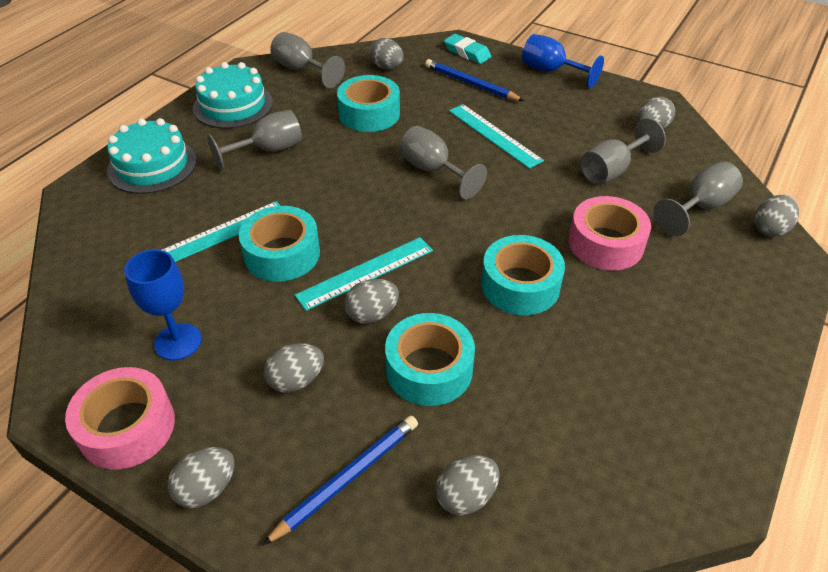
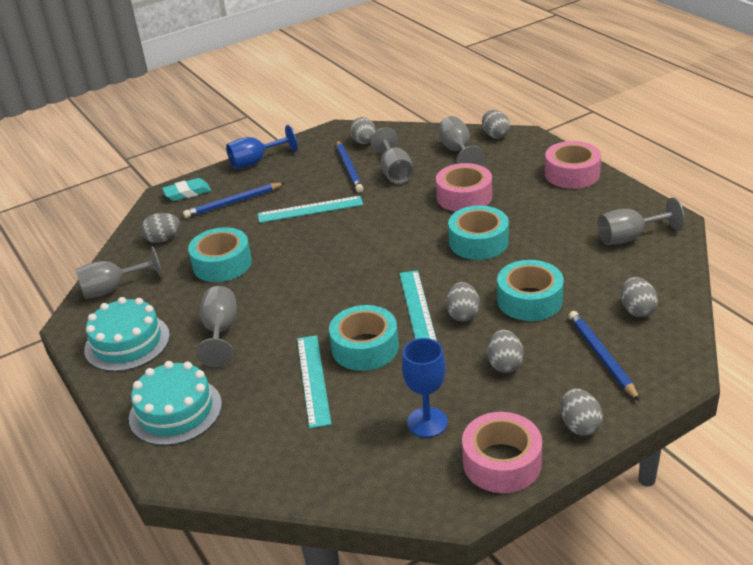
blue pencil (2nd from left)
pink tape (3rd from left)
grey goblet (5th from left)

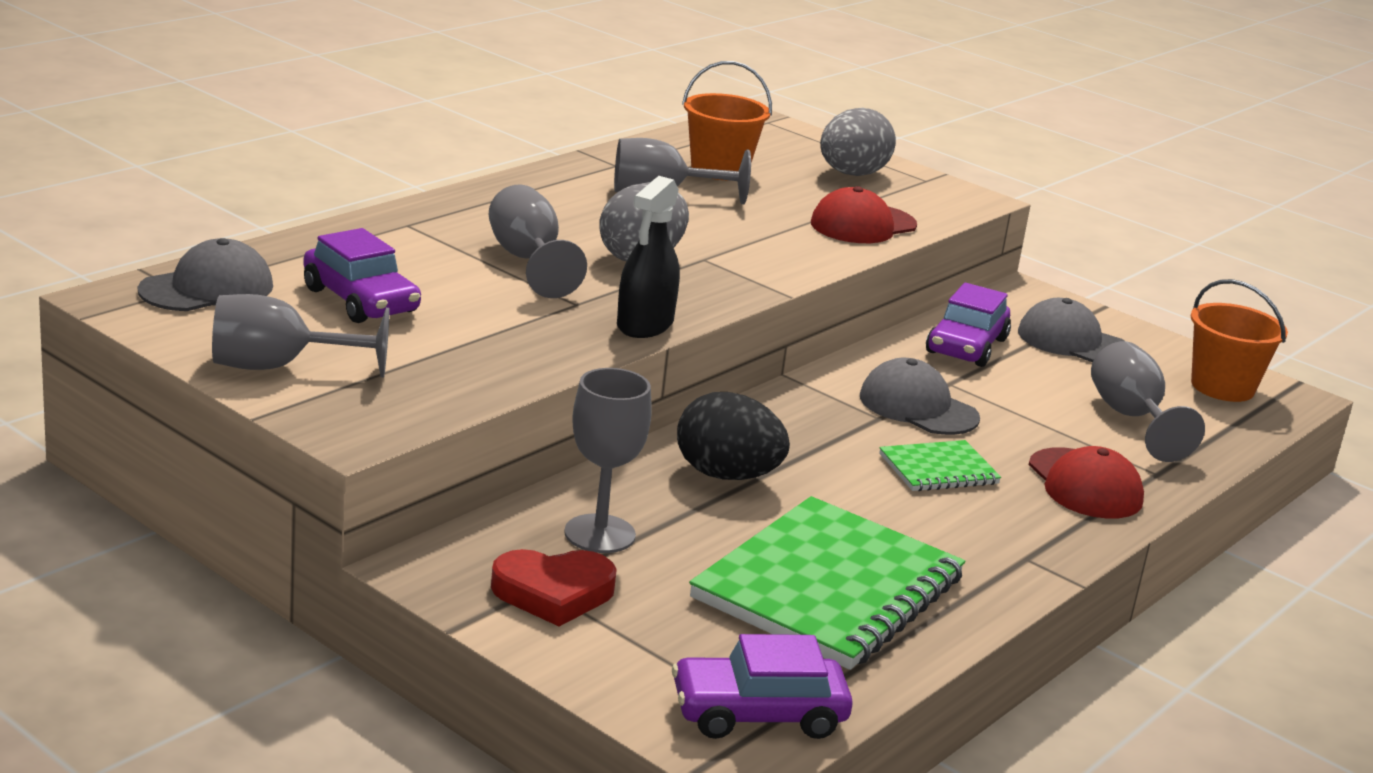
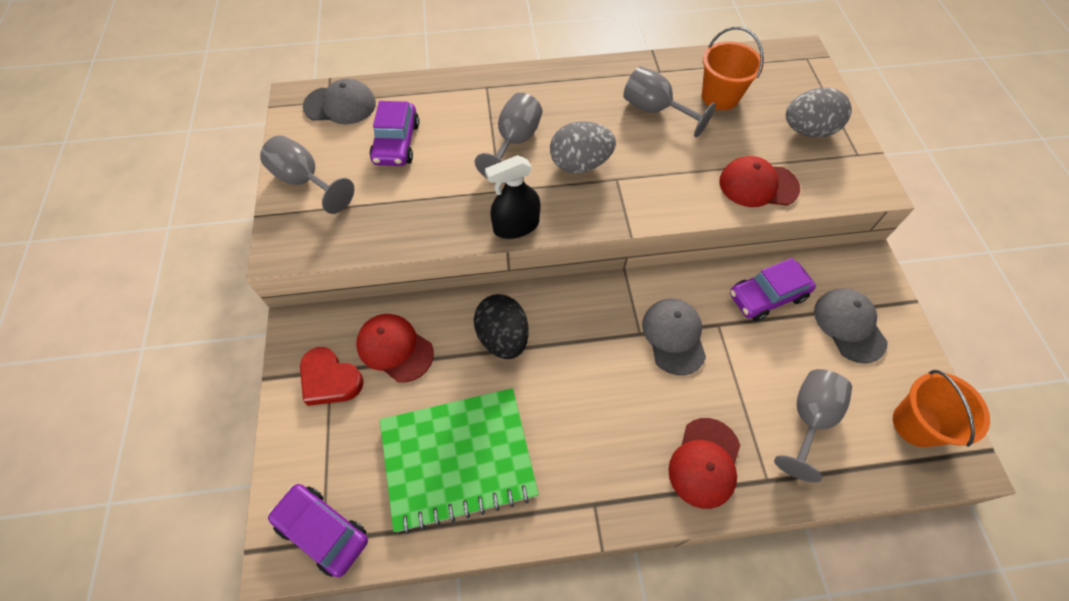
green notebook (2nd from left in the first image)
red cap (1st from left)

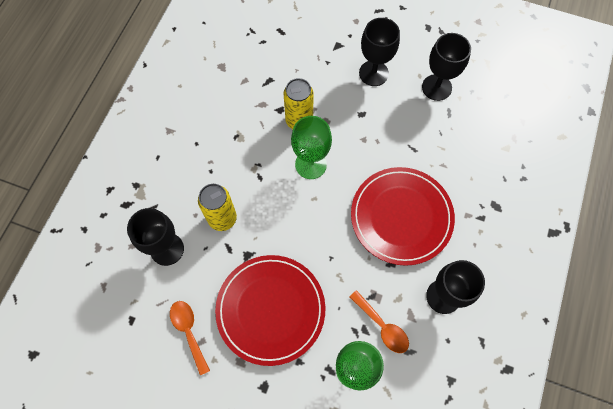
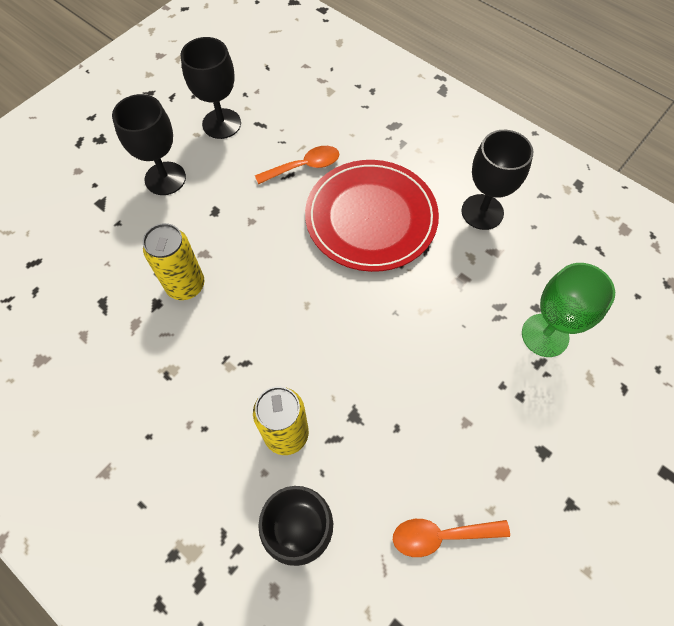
red plate (1st from left in the first image)
green goblet (1st from left in the first image)
orange spoon (1st from left)

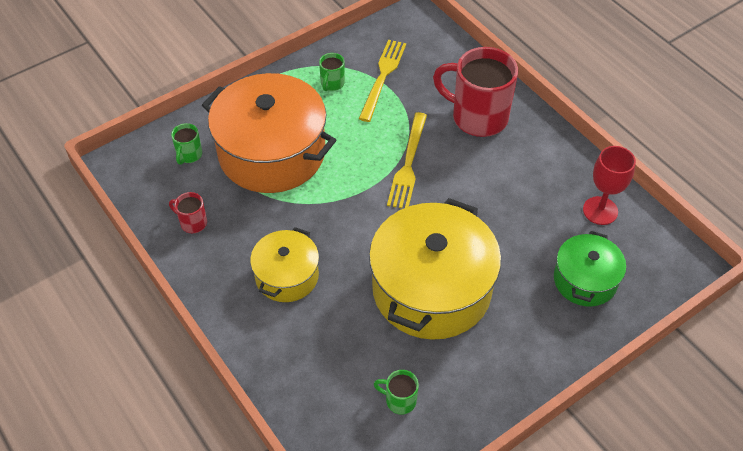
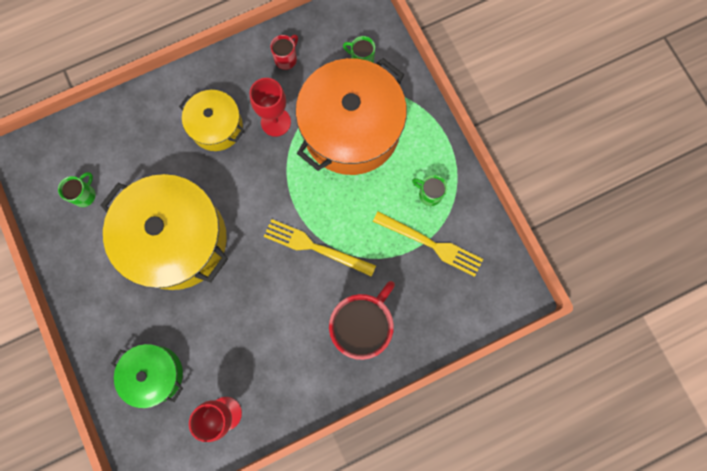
red goblet (2nd from left)

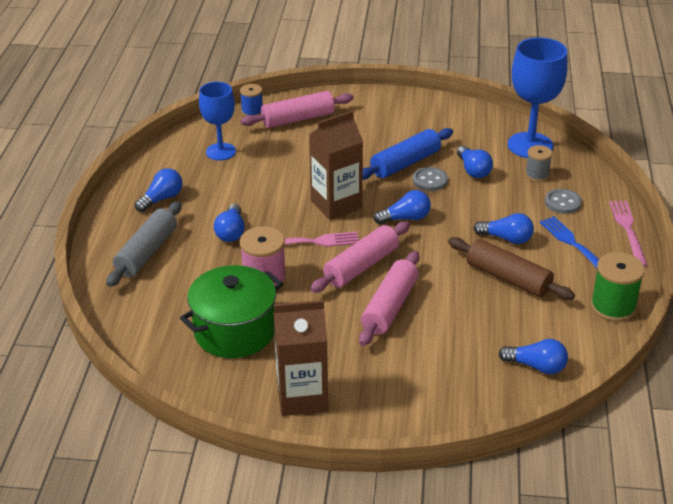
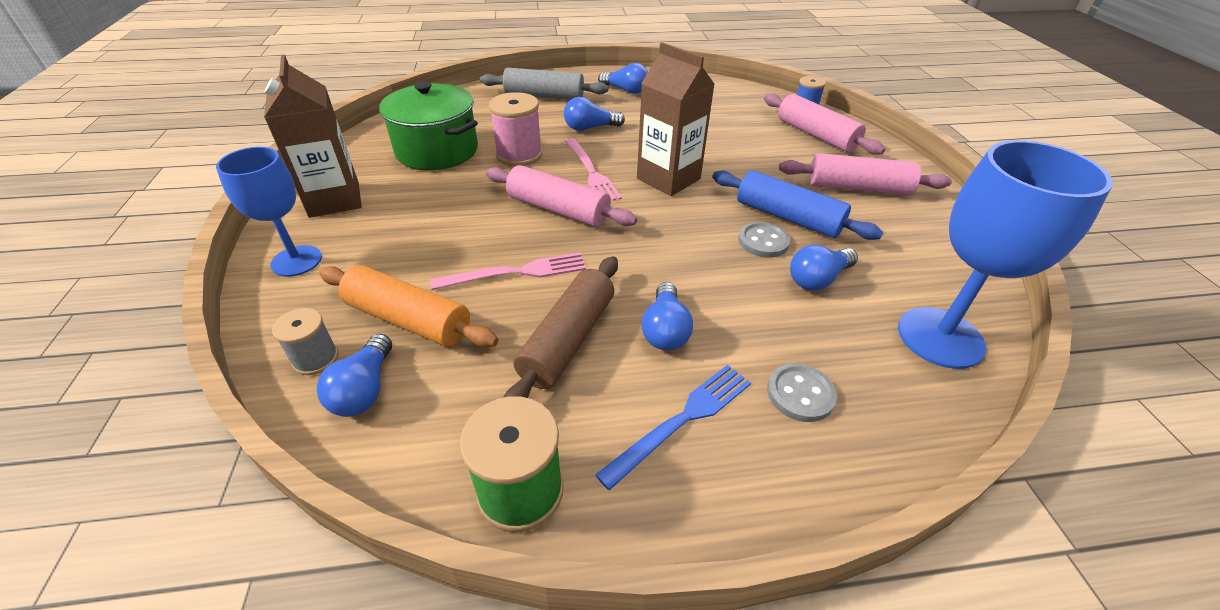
blue light bulb (3rd from left in the first image)
orange rolling pin
blue goblet (1st from left)
pink rolling pin (3rd from left)
grey spool
pink fork (1st from left)

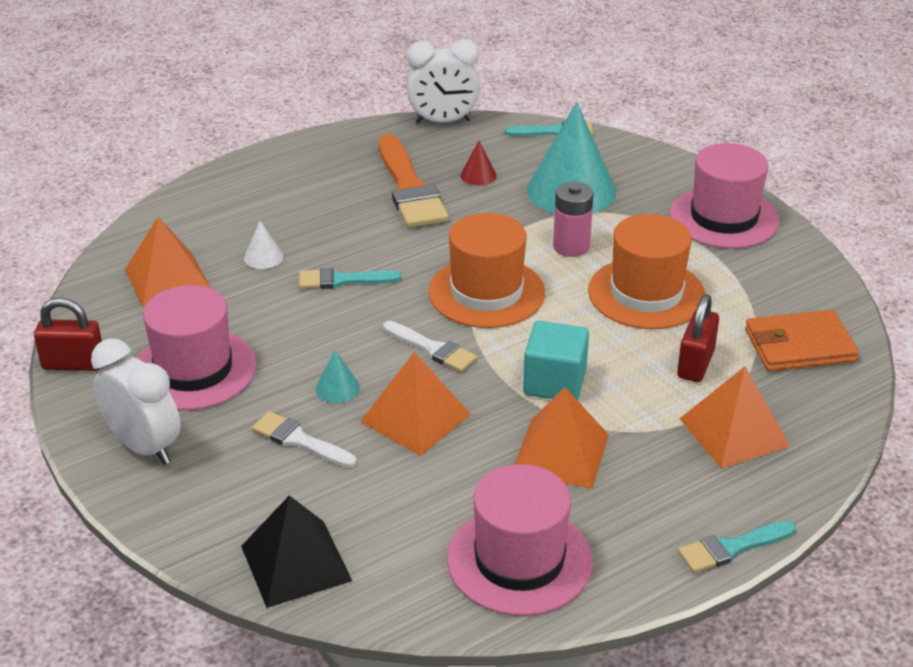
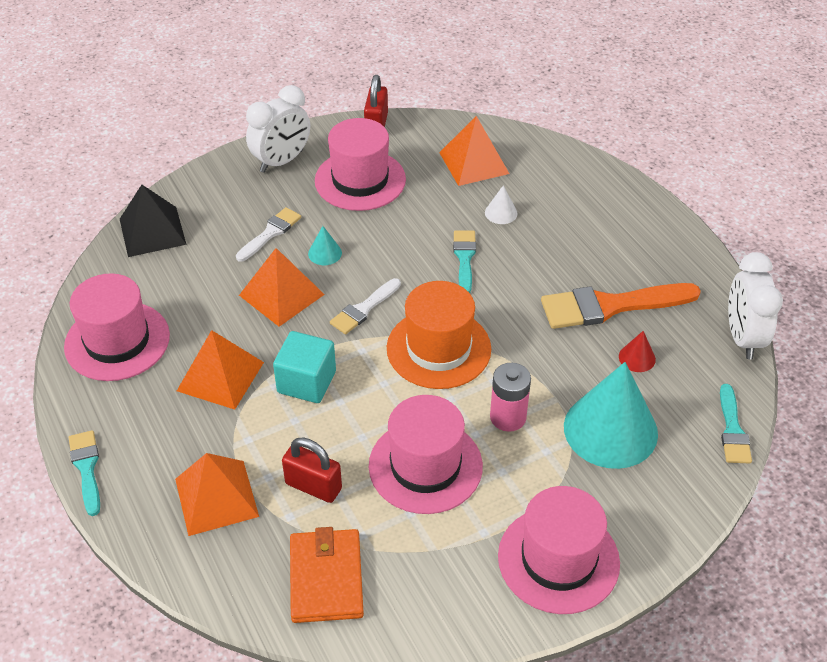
pink hat (3rd from left)

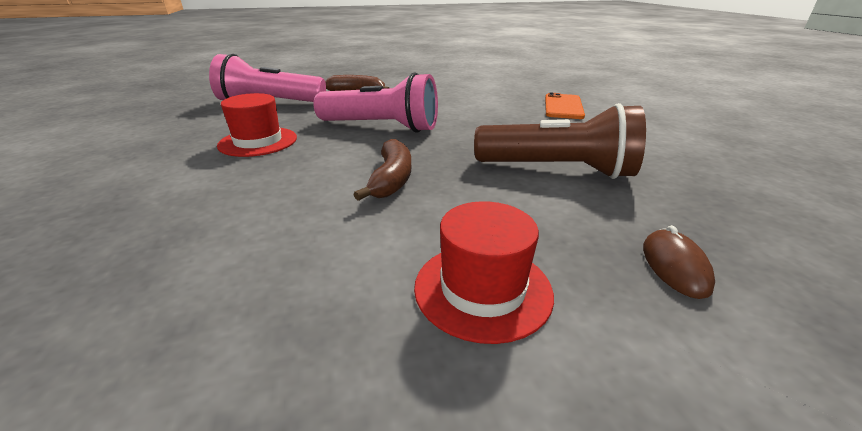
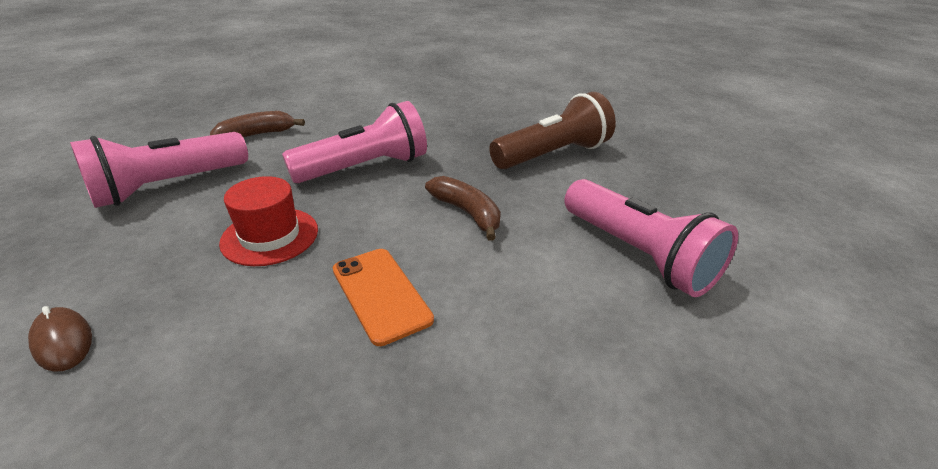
orange phone
brown mouse
pink flashlight (3rd from left)

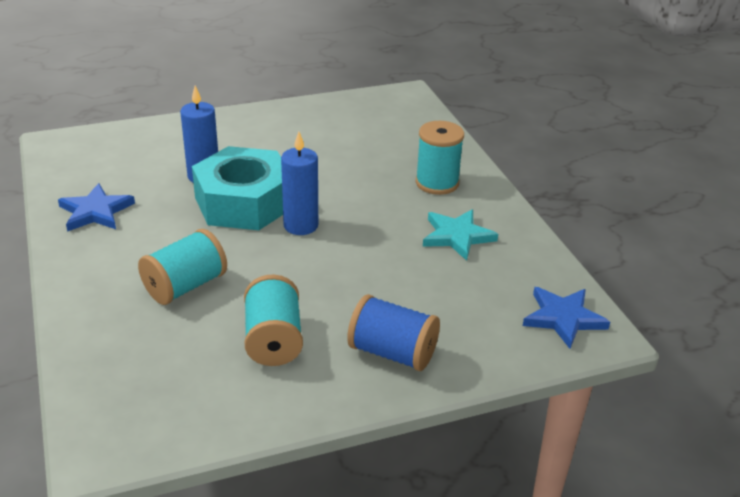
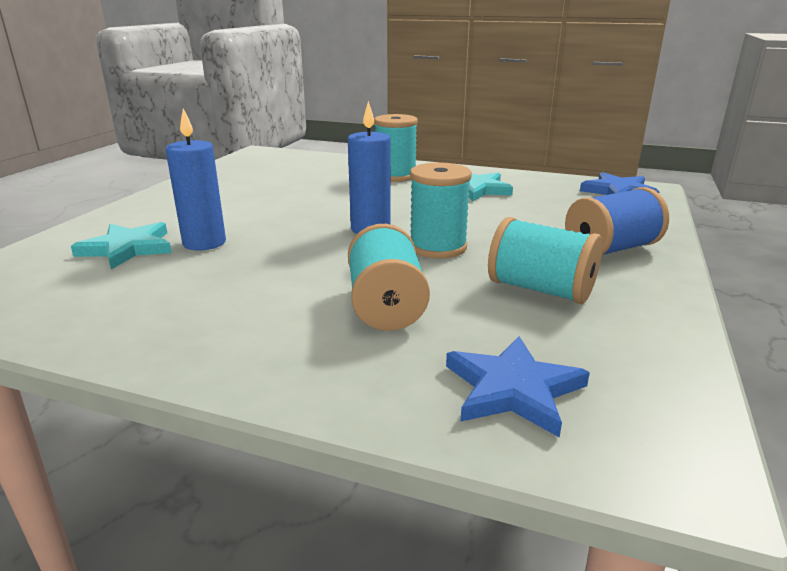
turquoise nut
turquoise star (1st from left)
turquoise spool (3rd from left)
blue star (1st from left)

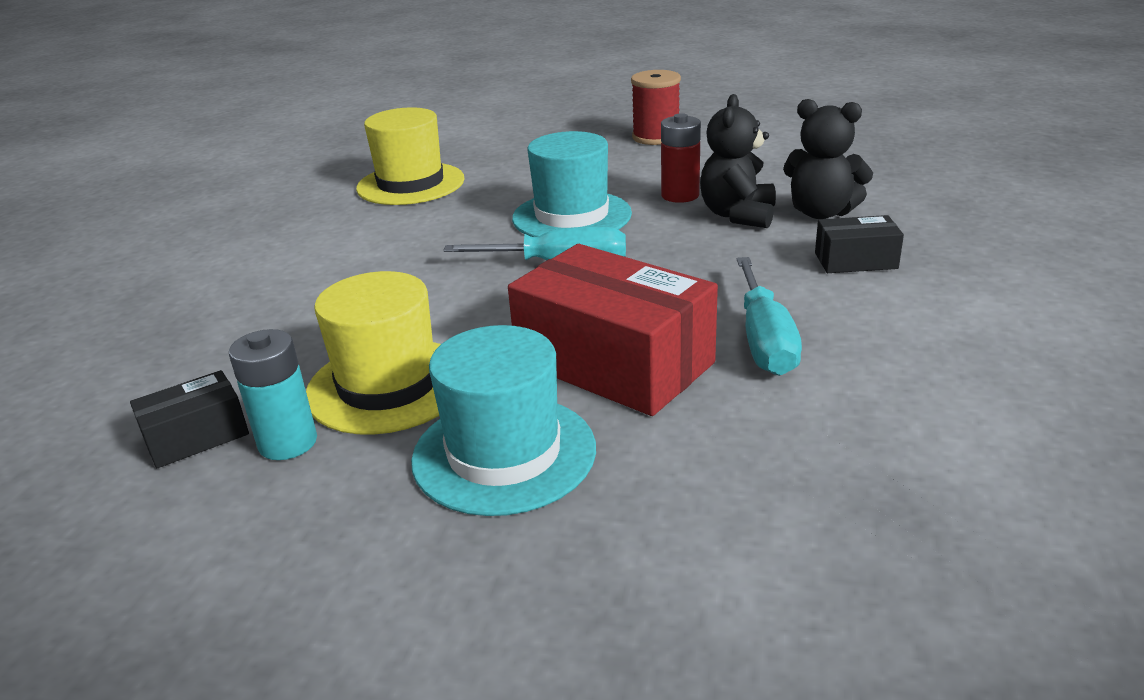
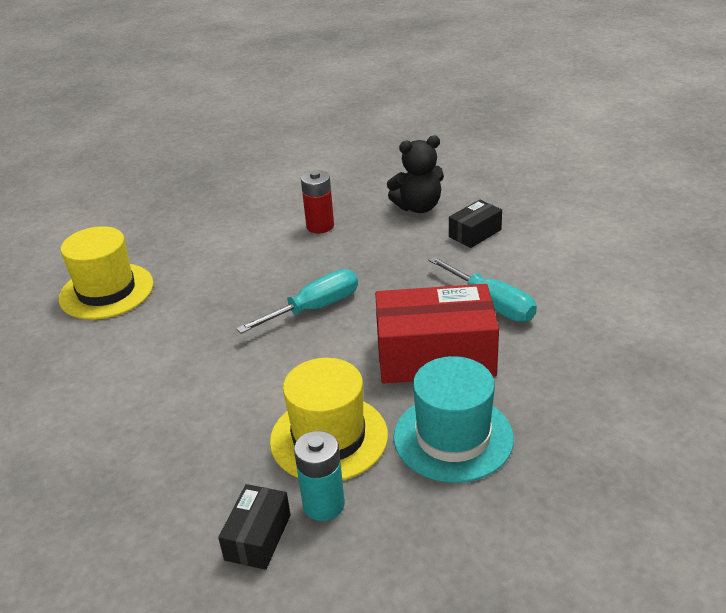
turquoise hat (2nd from left in the first image)
red spool
black teddy bear (1st from left in the first image)

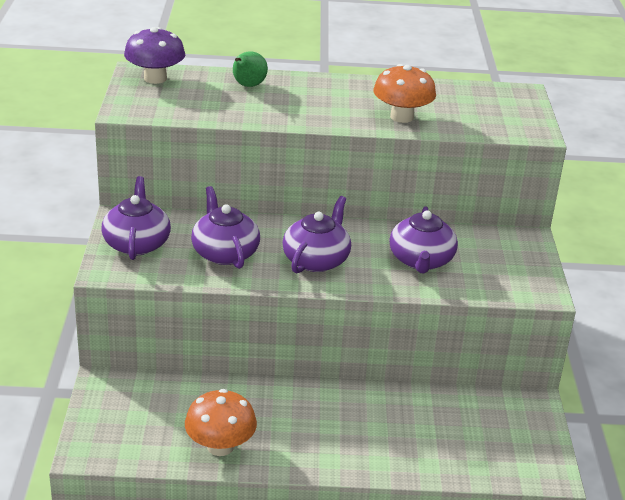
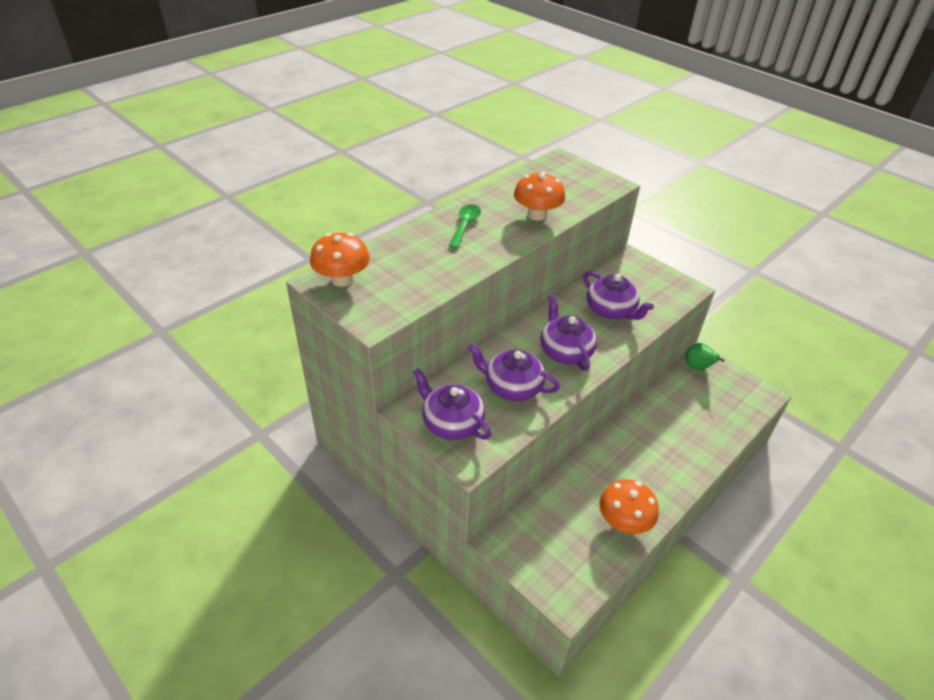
green spoon
green pear
orange mushroom (1st from left)

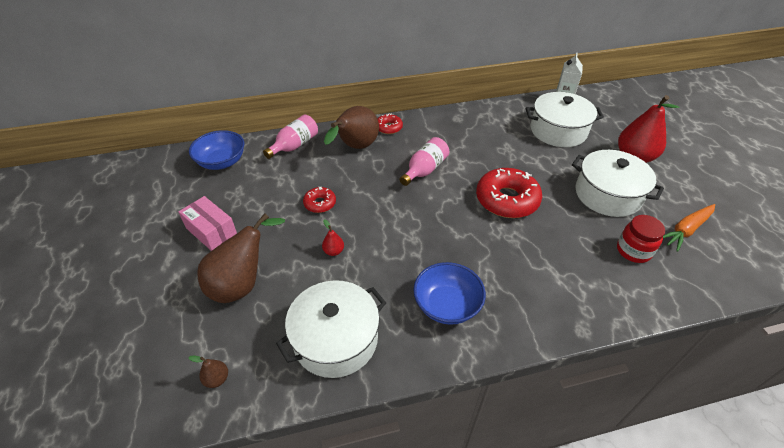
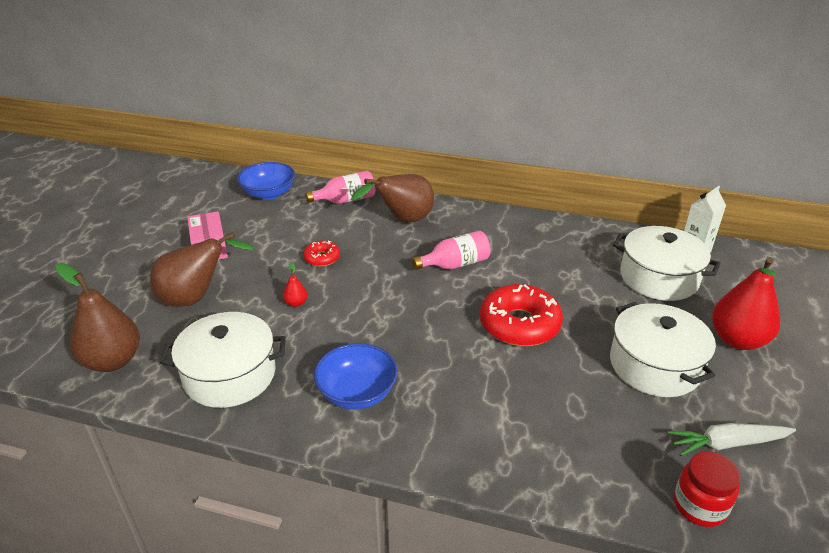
red donut (2nd from left in the first image)
red jar
white carrot
brown pear (1st from left)

